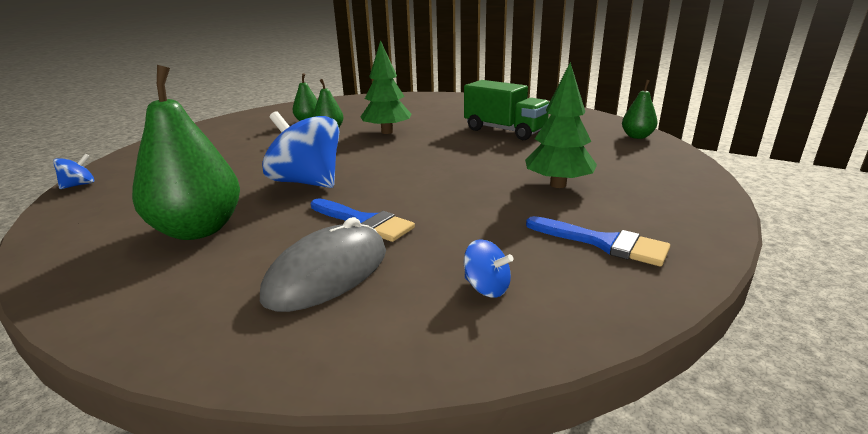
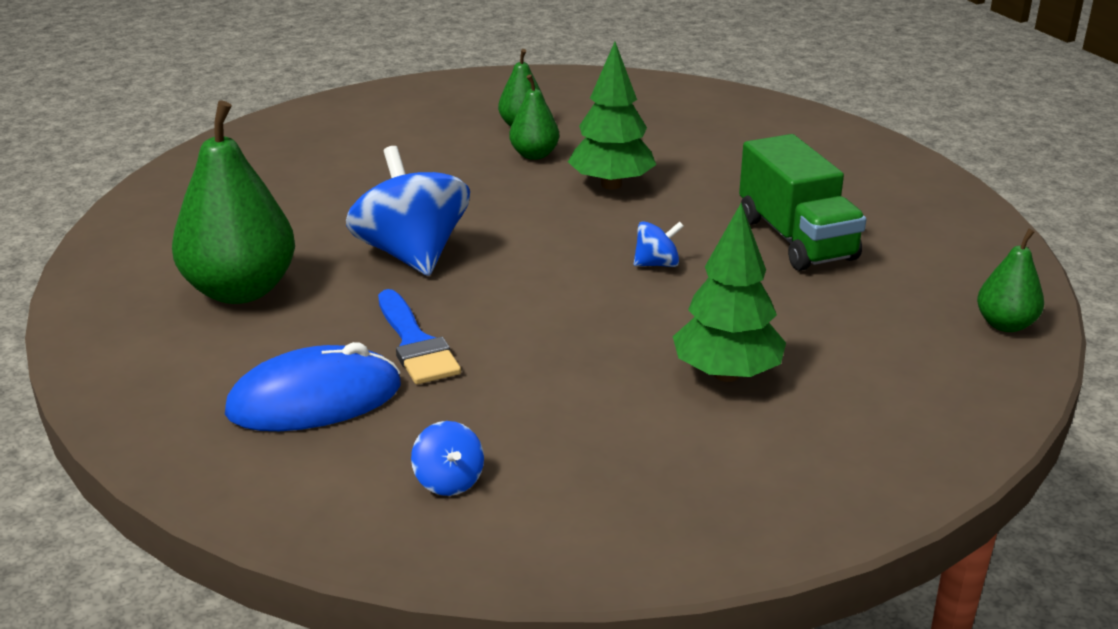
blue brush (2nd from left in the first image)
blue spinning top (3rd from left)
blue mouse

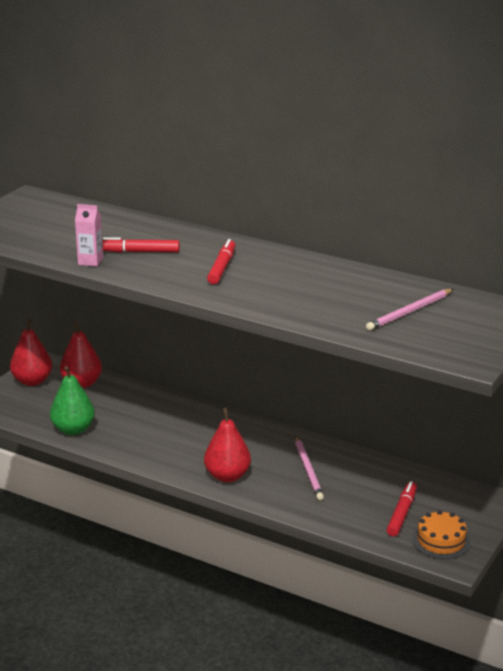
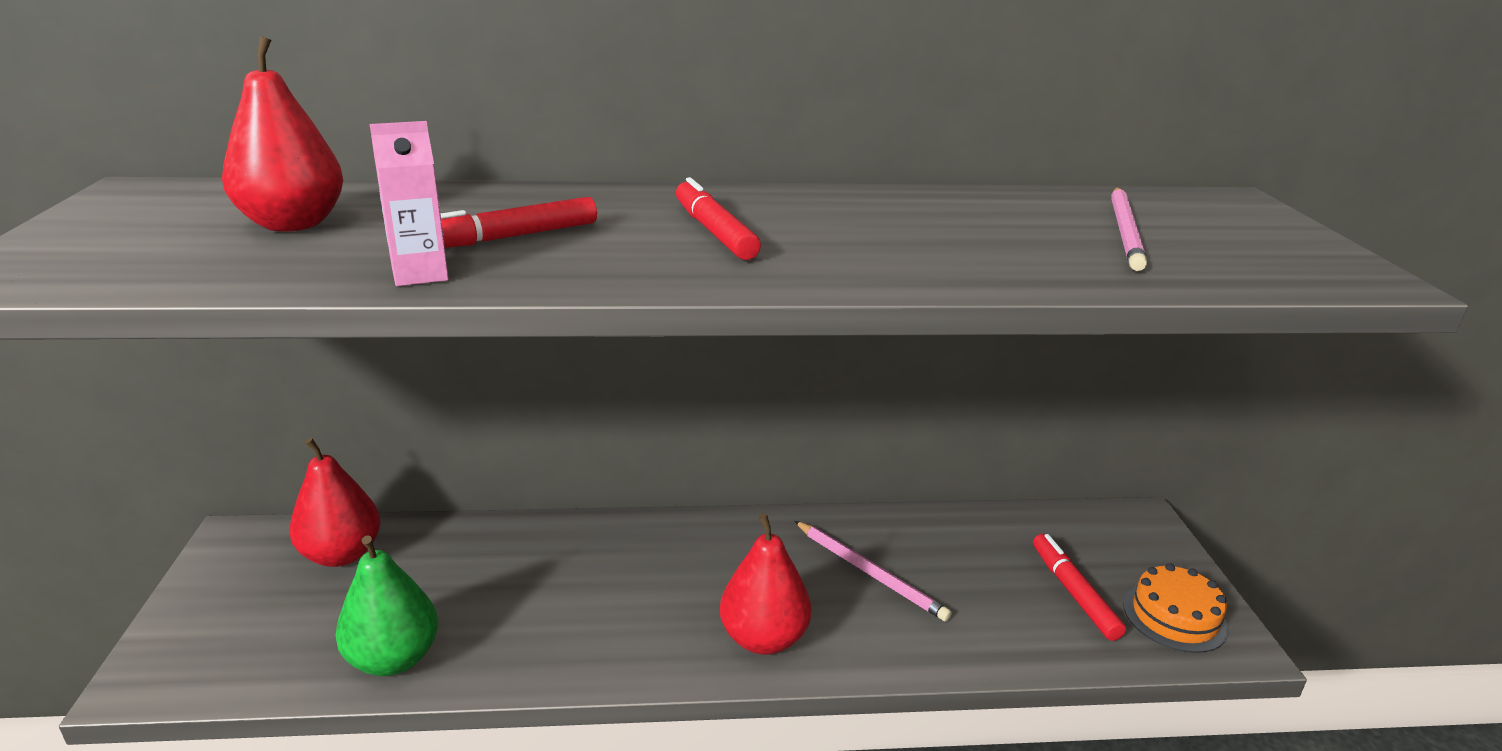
red pear (1st from left)

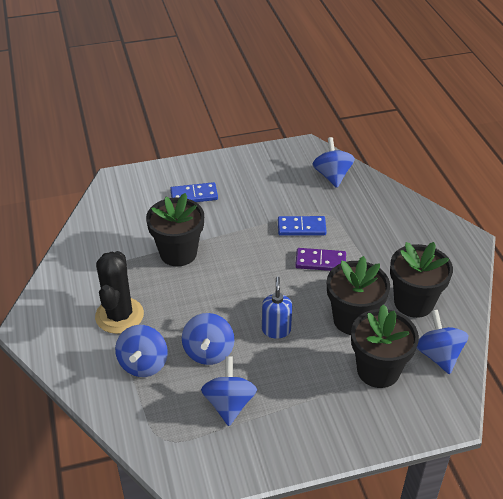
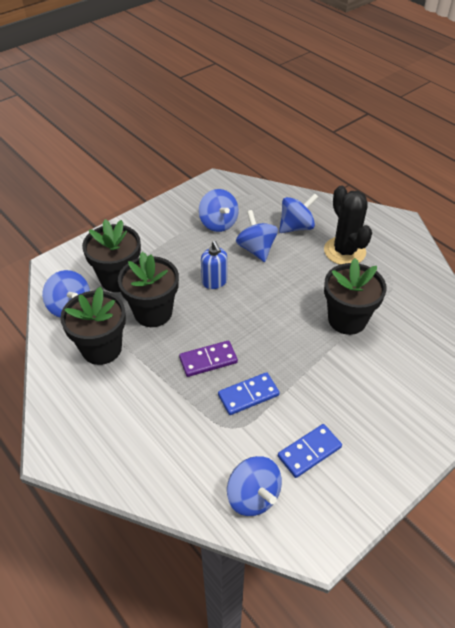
blue domino (2nd from left)
blue spinning top (5th from left)

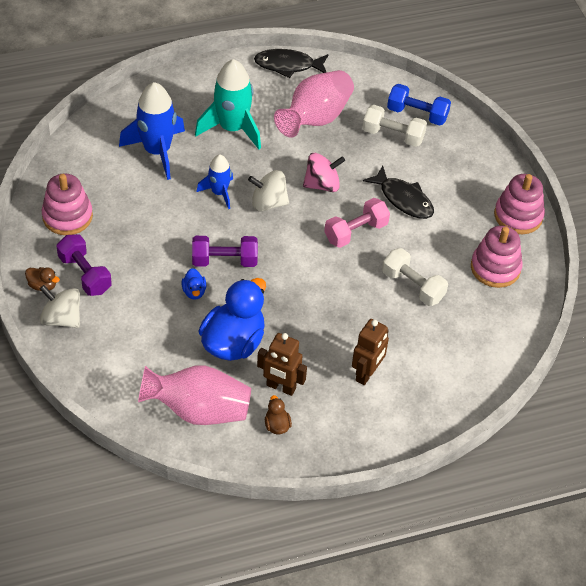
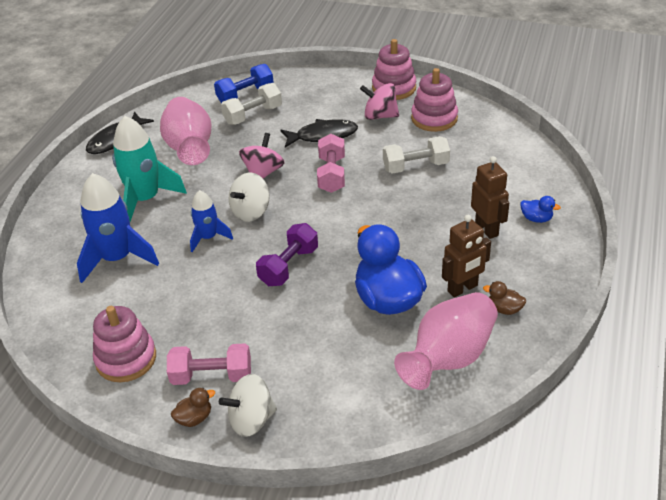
pink spinning top (2nd from left)
blue duck (2nd from left)
pink dumbbell (1st from left)

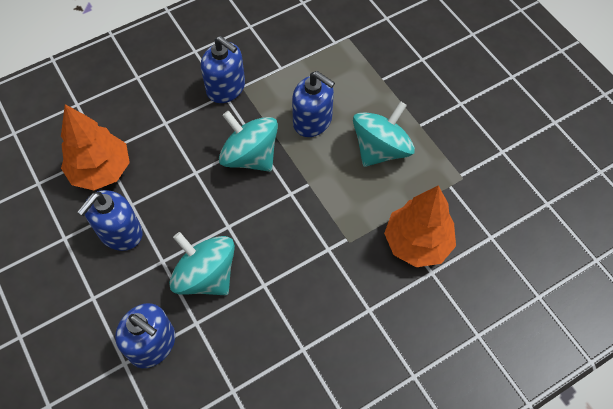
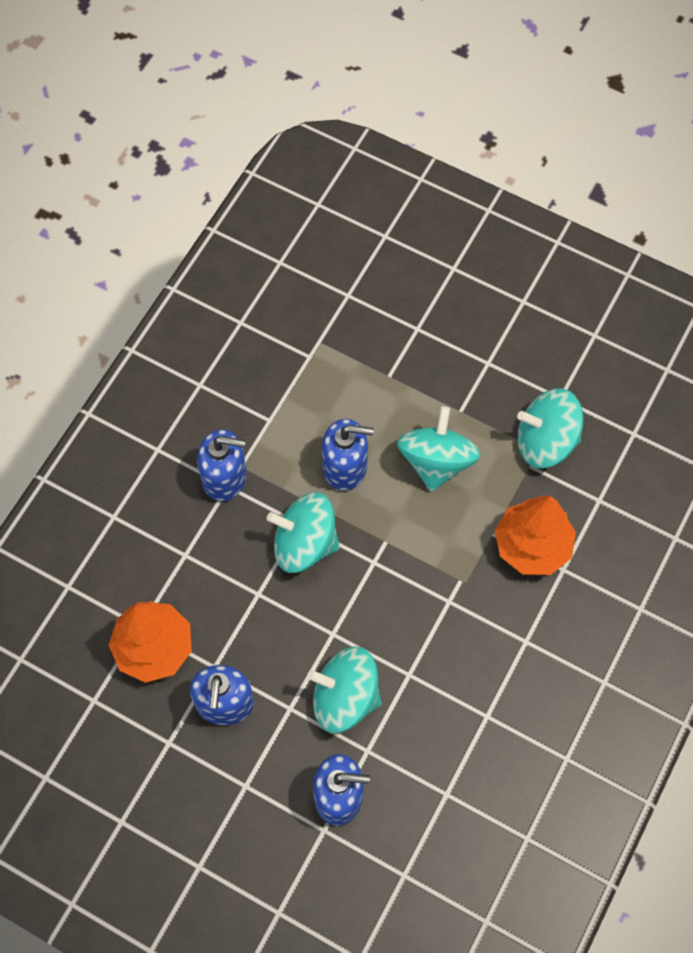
turquoise spinning top (4th from left)

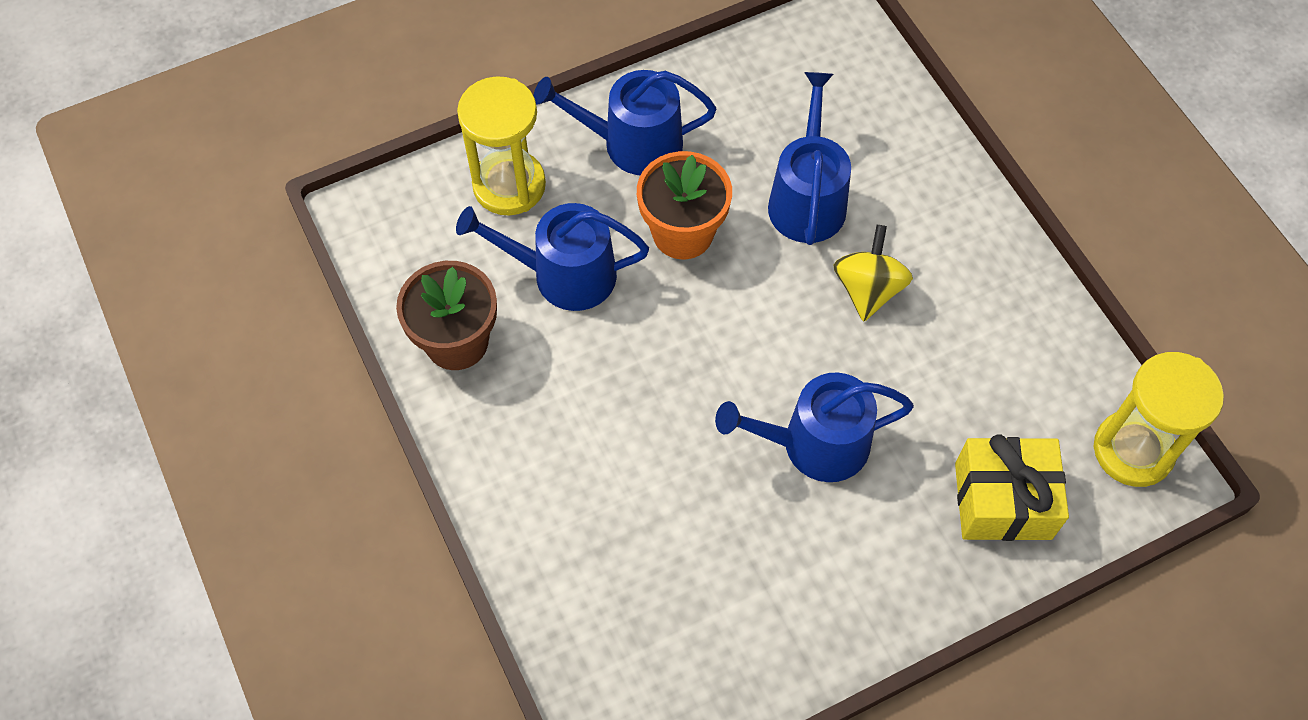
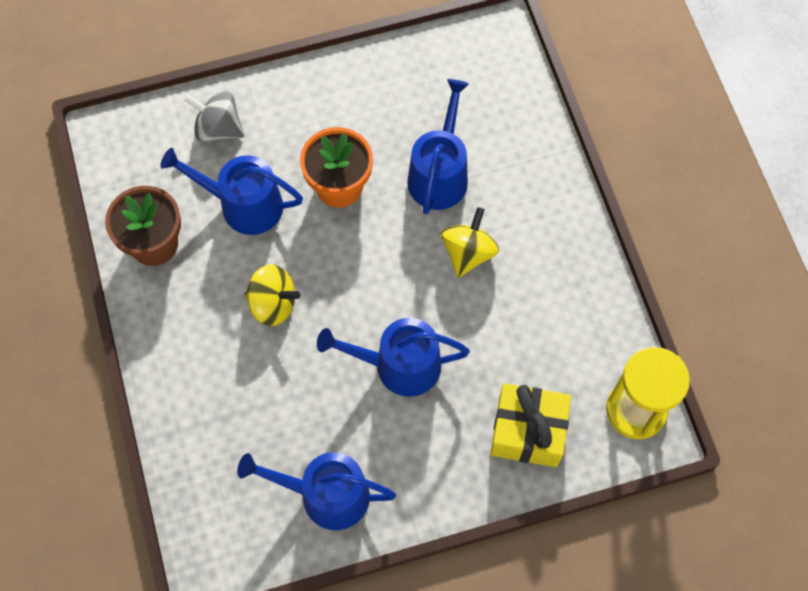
yellow spinning top (1st from left)
blue watering can (2nd from left)
grey spinning top

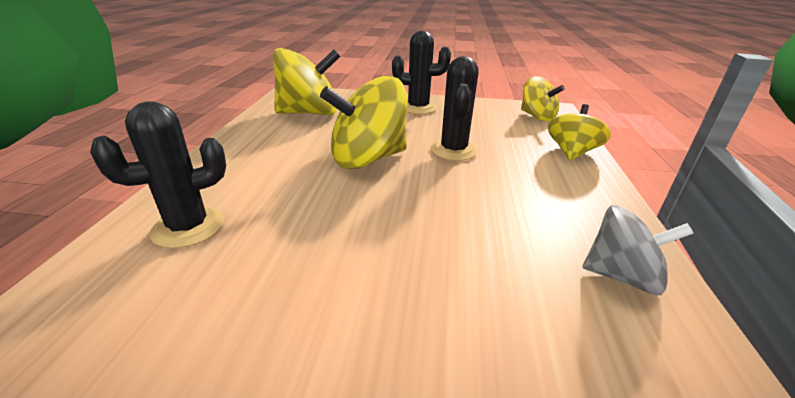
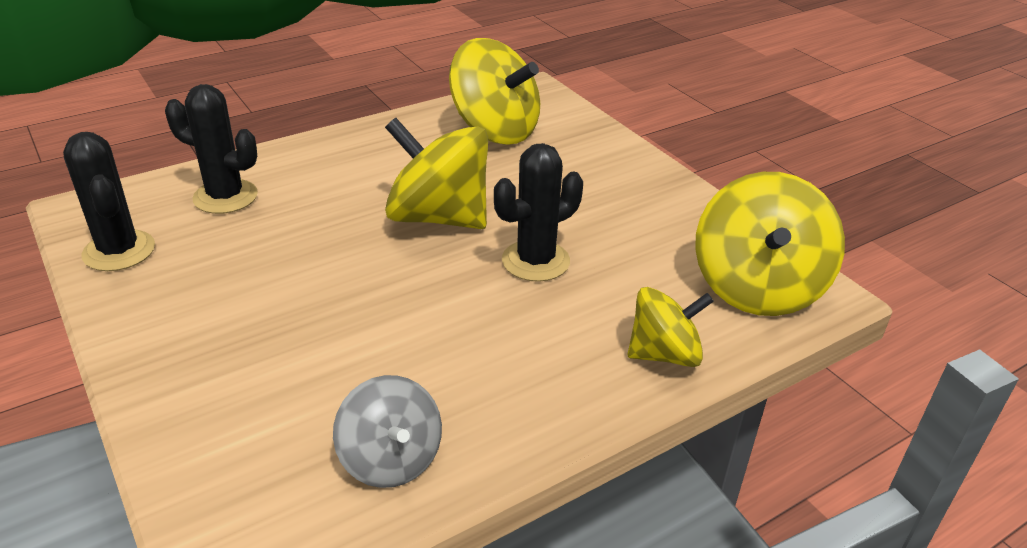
black cactus (1st from left)
yellow spinning top (4th from left)

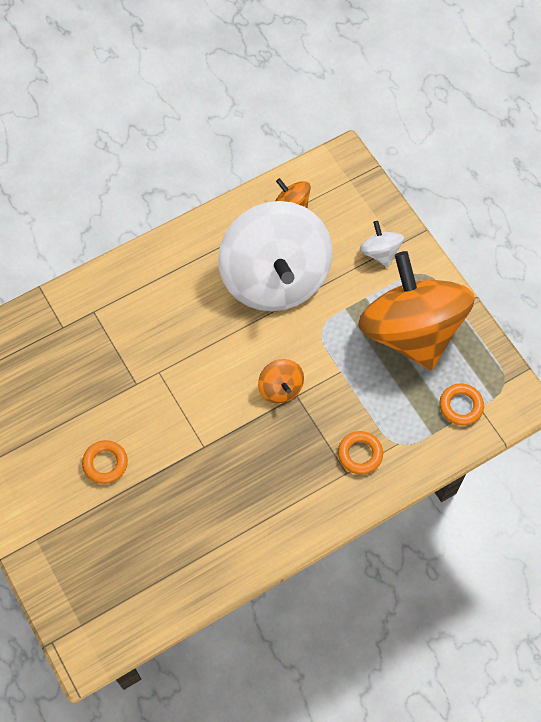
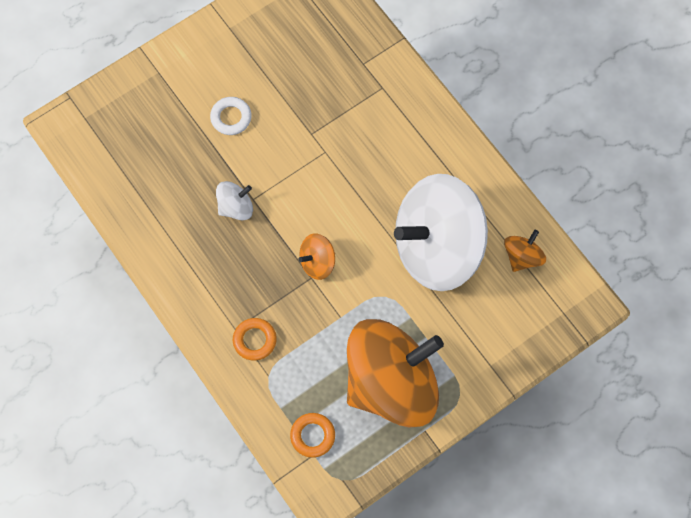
white spinning top (1st from left)
white ring

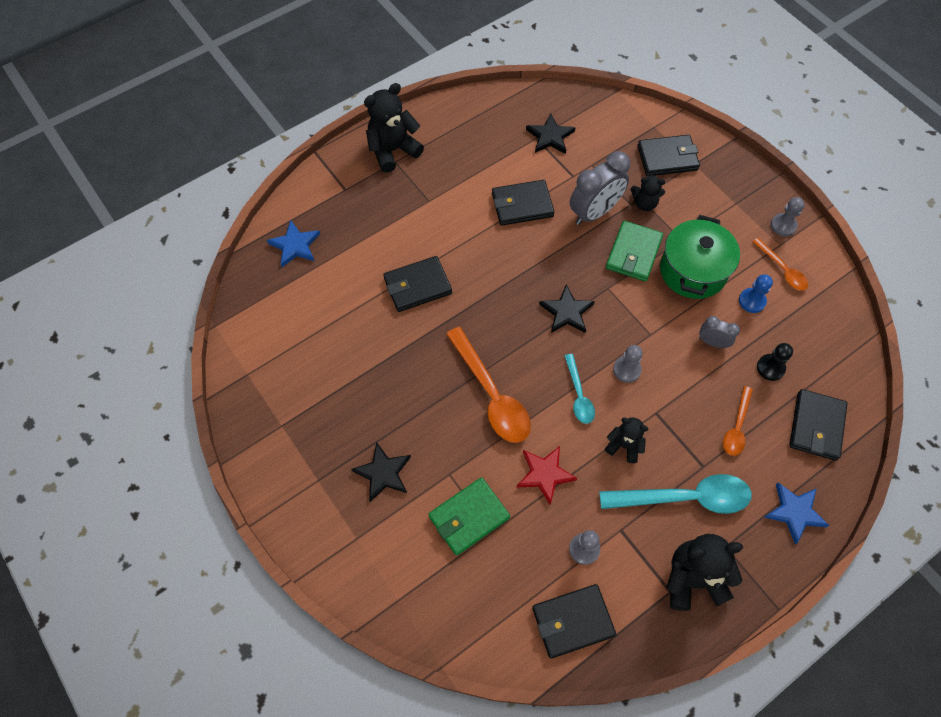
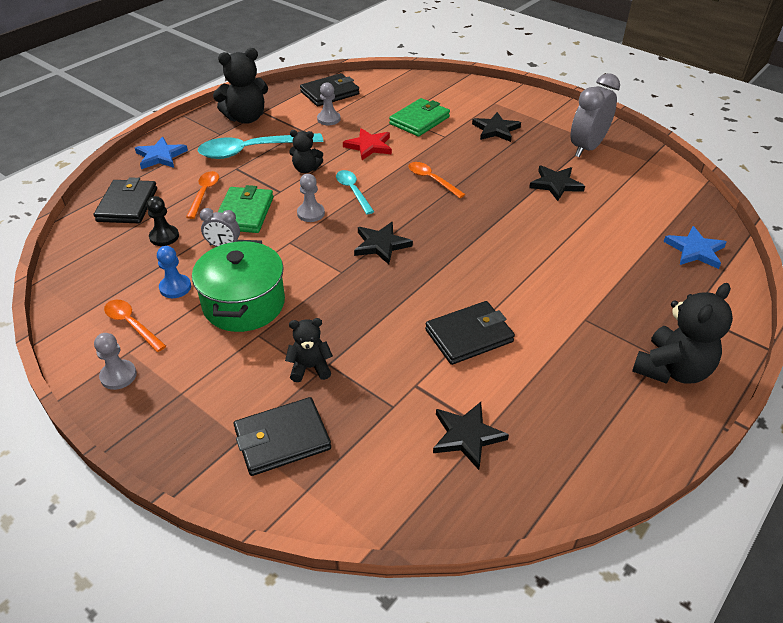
black wallet (1st from left in the first image)
black star (4th from left)
grey clock (2nd from left)
green wallet (1st from left)
orange spoon (3rd from left)

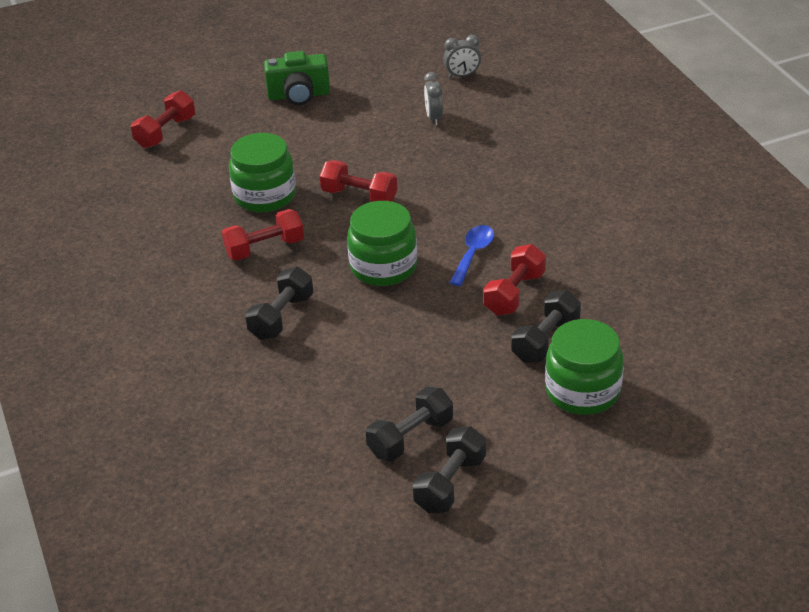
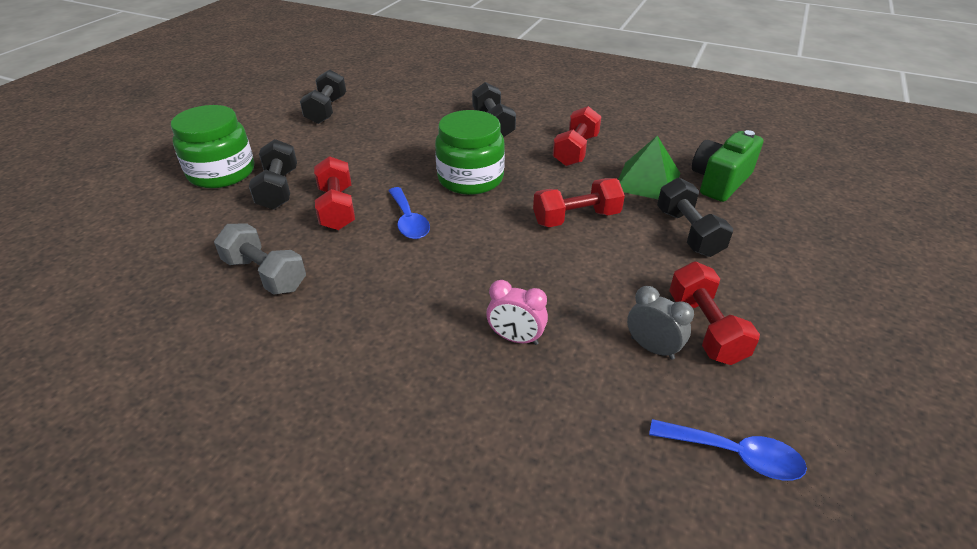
grey dumbbell
pink clock
red dumbbell (4th from left)
green camera
black dumbbell (4th from left)
green pyramid
blue spoon (2nd from left)

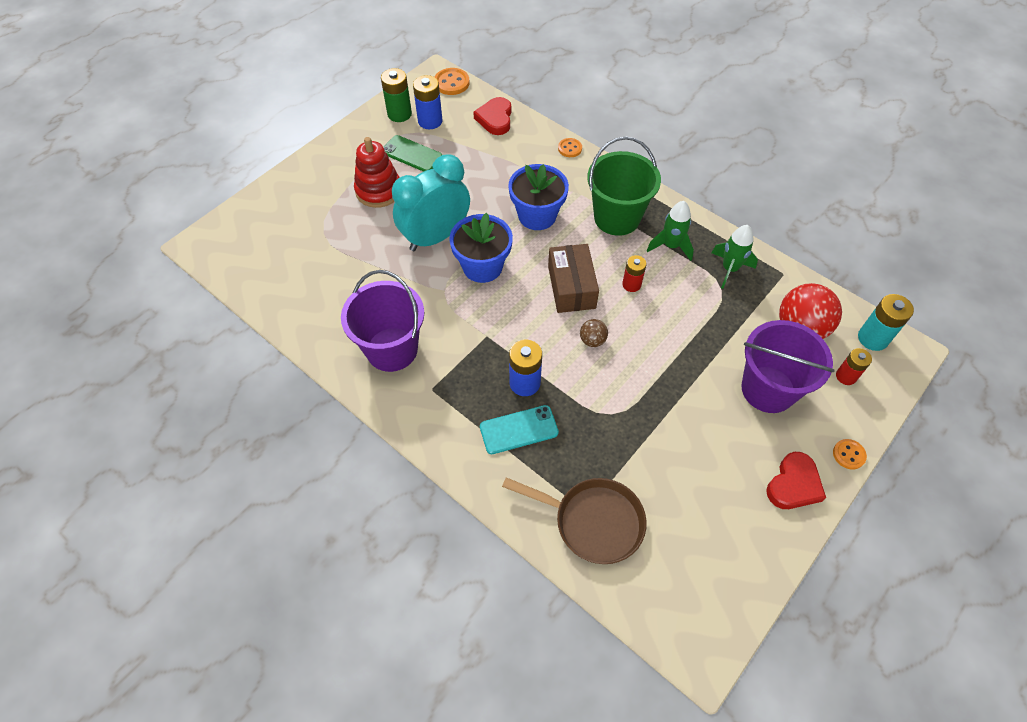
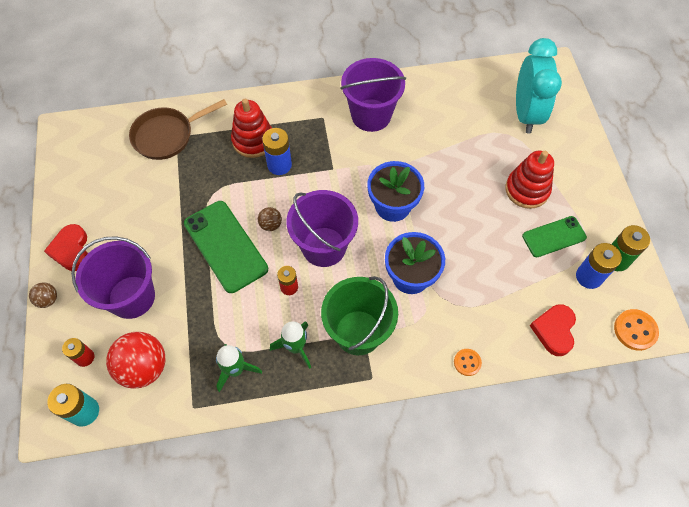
green phone (1st from left)
turquoise clock
red stacking toy (1st from left)
purple bucket (2nd from left)
brown ball (1st from left)
red heart (2nd from left)

